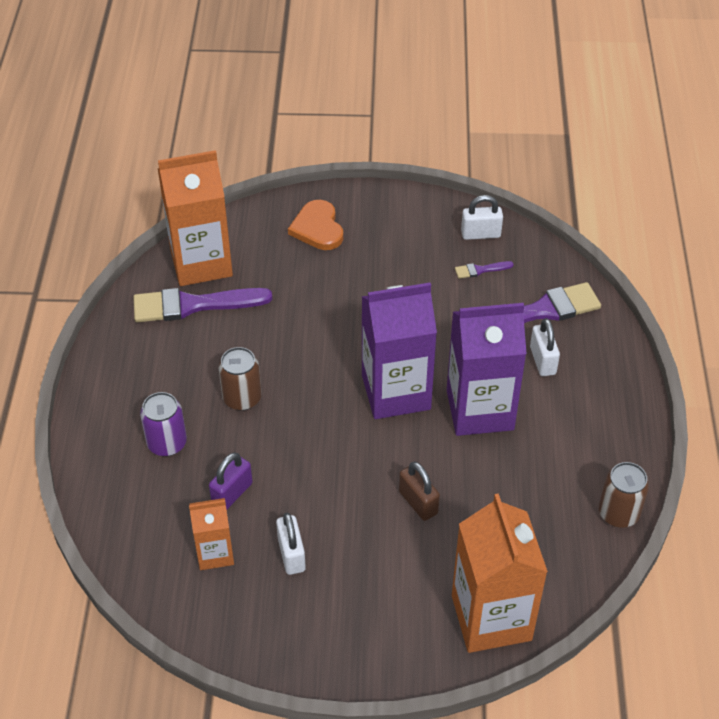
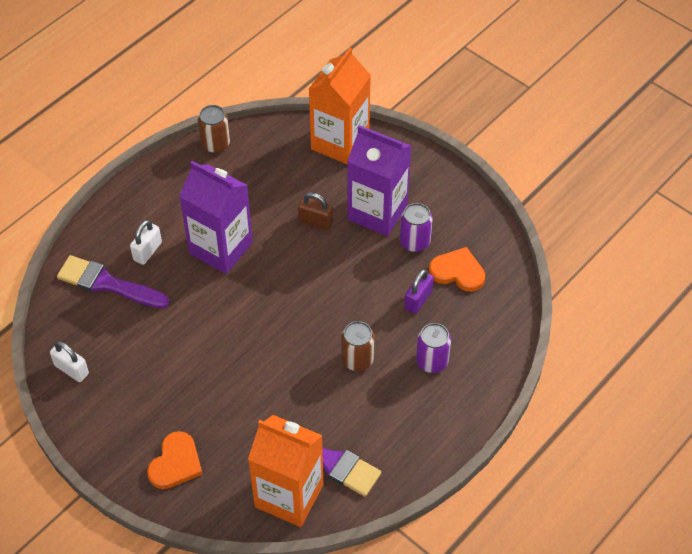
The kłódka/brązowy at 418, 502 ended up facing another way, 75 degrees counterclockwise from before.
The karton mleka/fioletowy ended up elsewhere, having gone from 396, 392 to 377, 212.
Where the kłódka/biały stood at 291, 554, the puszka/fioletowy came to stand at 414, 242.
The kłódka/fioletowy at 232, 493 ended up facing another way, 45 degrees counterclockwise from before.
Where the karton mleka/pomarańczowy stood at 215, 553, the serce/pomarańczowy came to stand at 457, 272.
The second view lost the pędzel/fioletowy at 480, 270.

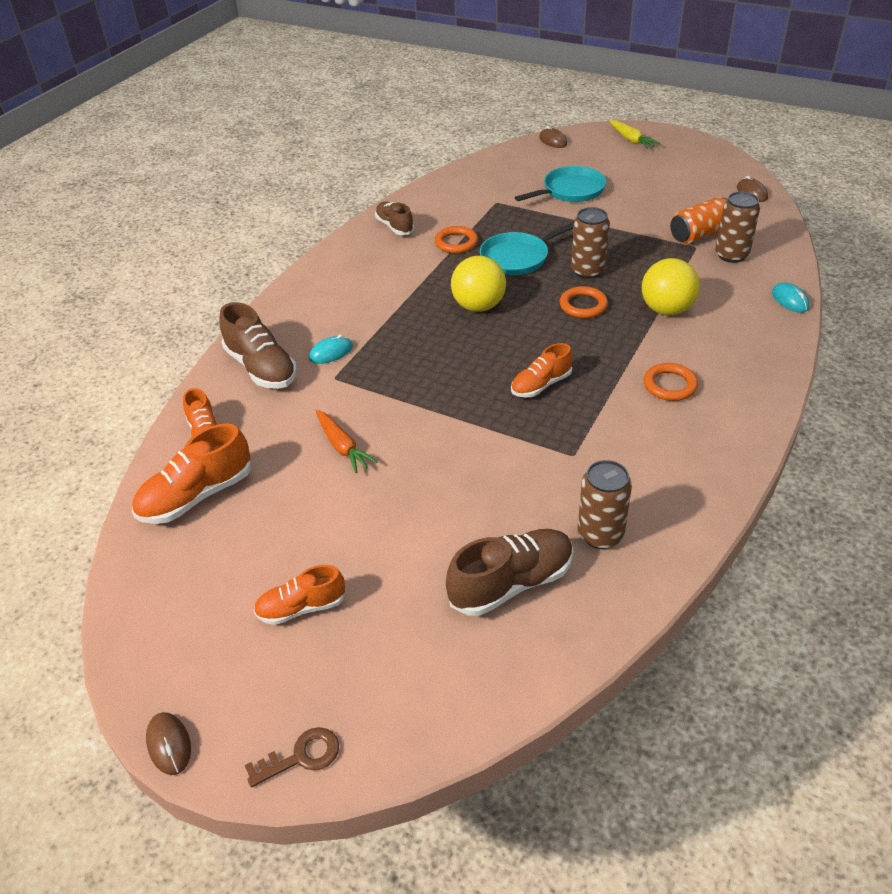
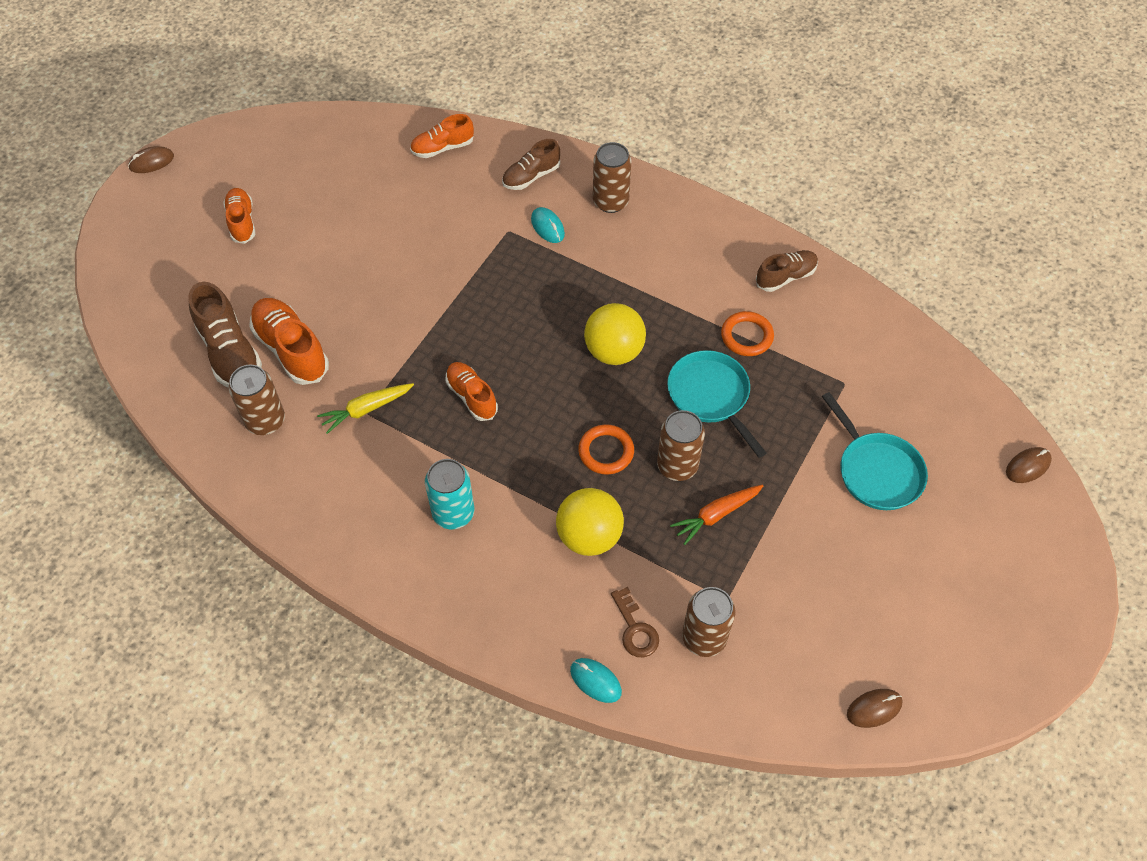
The but/pomarańczowy ended up elsewhere, having gone from 196, 496 to 291, 349.
The marchewka/żółty ended up elsewhere, having gone from 631, 140 to 366, 409.
Where the pierścień/pomarańczowy stood at 670, 385, the puszka/turkusowy came to stand at 453, 513.
The size of the but/brązowy at 261, 368 changed by a factor of 0.64.
The myszka/turkusowy at 790, 300 ended up facing another way, 60 degrees clockwise from before.
The second view gained the puszka/brązowy at 610, 202.
The klucz/brązowy ended up elsewhere, having gone from 301, 757 to 635, 629.
The marchewka/pomarańczowy ended up elsewhere, having gone from 342, 446 to 716, 515.
The second view lost the puszka/pomarańczowy at 700, 234.

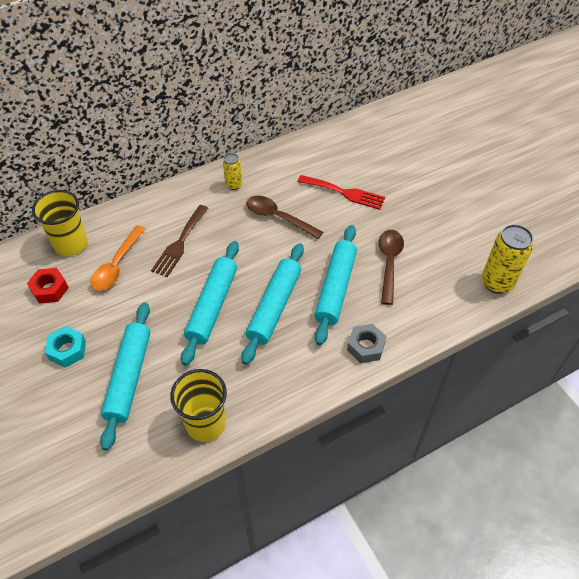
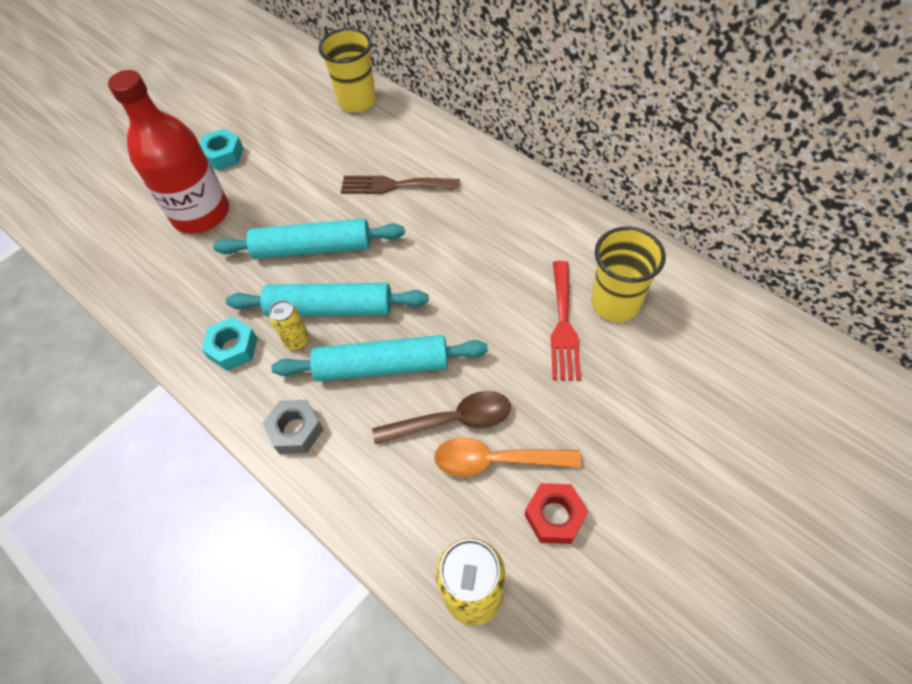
Where the wałek do ciasta/turkusowy stood at 129, 377, the butelka/czerwony came to stand at 201, 214.
The second view gained the nakrętka/turkusowy at 233, 348.
The puszka/żółty ended up elsewhere, having gone from 233, 185 to 297, 341.
The łyżka/pomarańczowy ended up elsewhere, having gone from 117, 265 to 496, 460.
The nakrętka/czerwony ended up elsewhere, having gone from 50, 289 to 554, 516.
The szklanka/żółty ended up elsewhere, having gone from 205, 423 to 615, 303.
The second view lost the łyżka/brązowy at 278, 217.

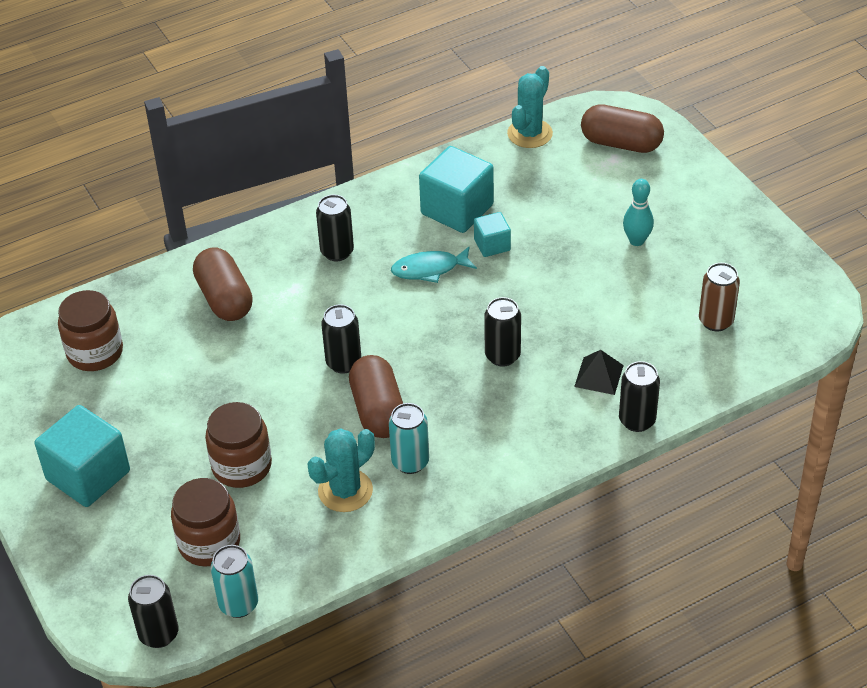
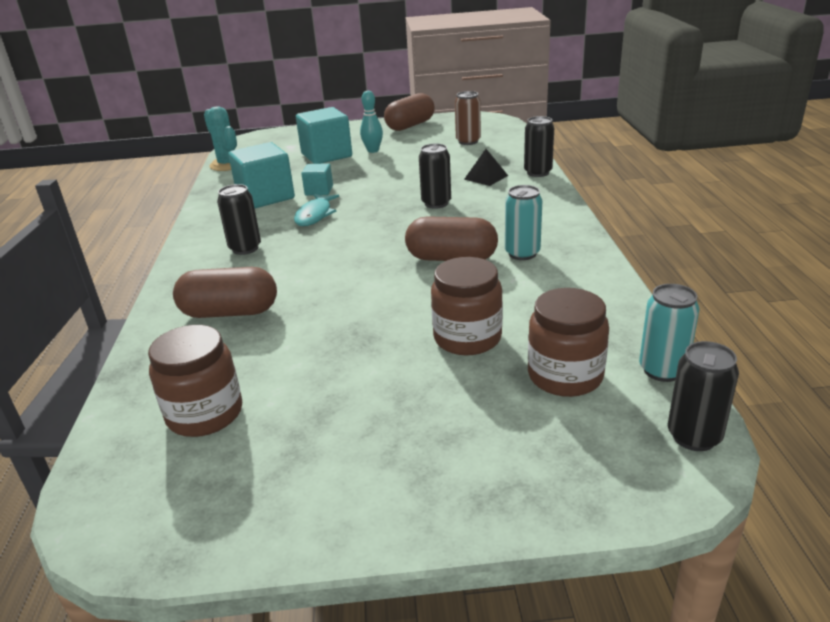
The sześcian/turkusowy ended up elsewhere, having gone from 88, 475 to 326, 155.
The kapsułka/brązowy ended up elsewhere, having gone from 621, 143 to 410, 125.
The second view lost the kaktus/turkusowy at 345, 491.
The second view lost the puszka/czarny at 343, 363.

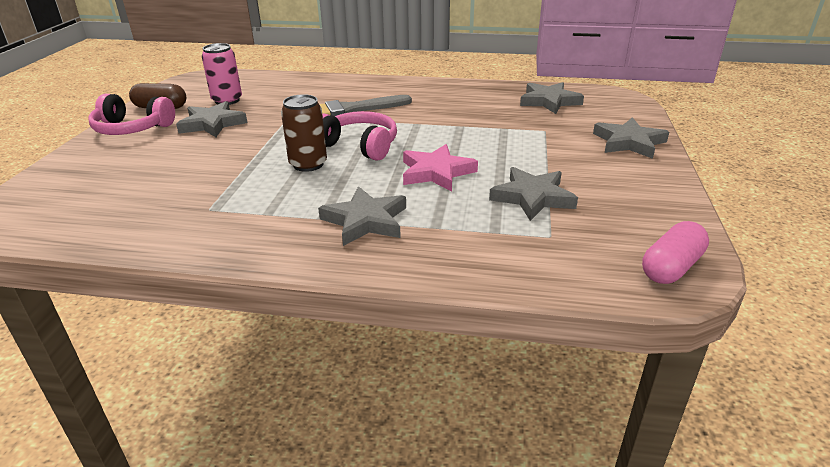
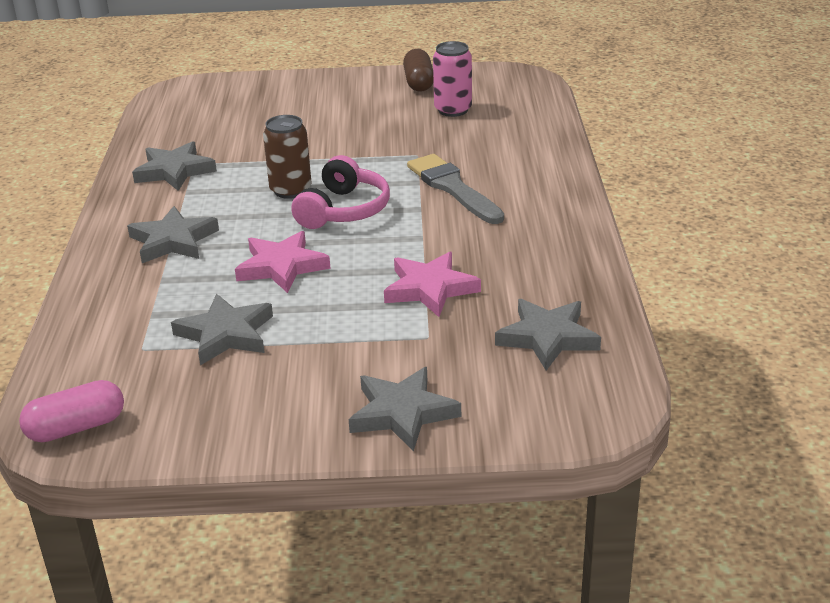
The kapsułka/różowy at 671, 267 ended up facing another way, 60 degrees counterclockwise from before.
The gwiazda/szary ended up elsewhere, having gone from 212, 124 to 174, 171.
The second view gained the gwiazda/różowy at 430, 289.
The second view lost the słuchawki/różowy at 132, 129.

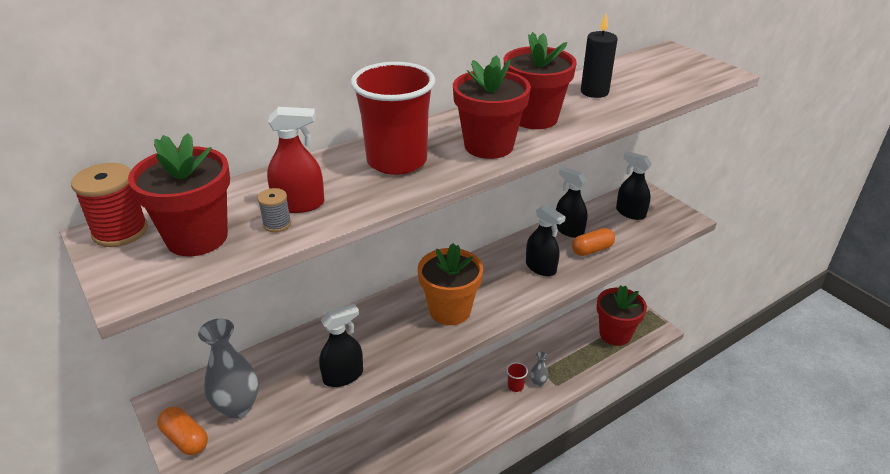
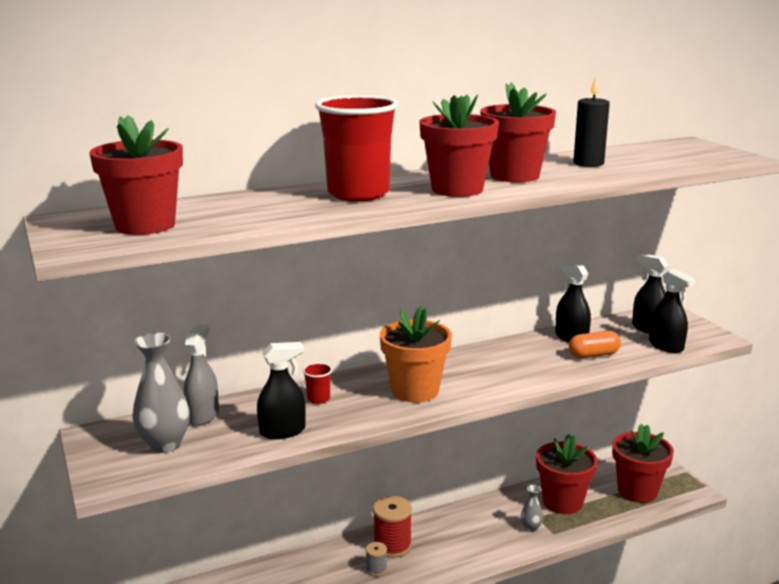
The second view gained the spryskiwacz/szary at 203, 415.
The szklanka/czerwony ended up elsewhere, having gone from 515, 386 to 318, 399.
The szpulka/szary ended up elsewhere, having gone from 277, 224 to 376, 569.
The szpulka/czerwony ended up elsewhere, having gone from 120, 231 to 392, 545.
The second view gained the doniczka/czerwony at 562, 502.
The spryskiwacz/czarny ended up elsewhere, having gone from 541, 267 to 666, 346.
The second view lost the kapsułka/pomarańczowy at 185, 439.
The second view lost the spryskiwacz/czerwony at 299, 204.

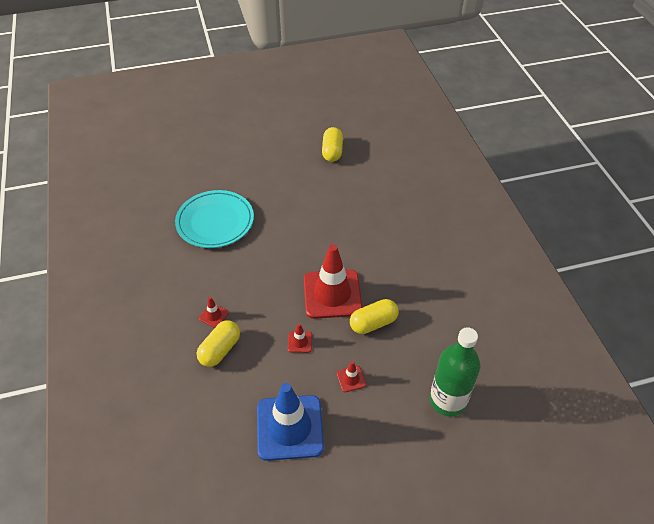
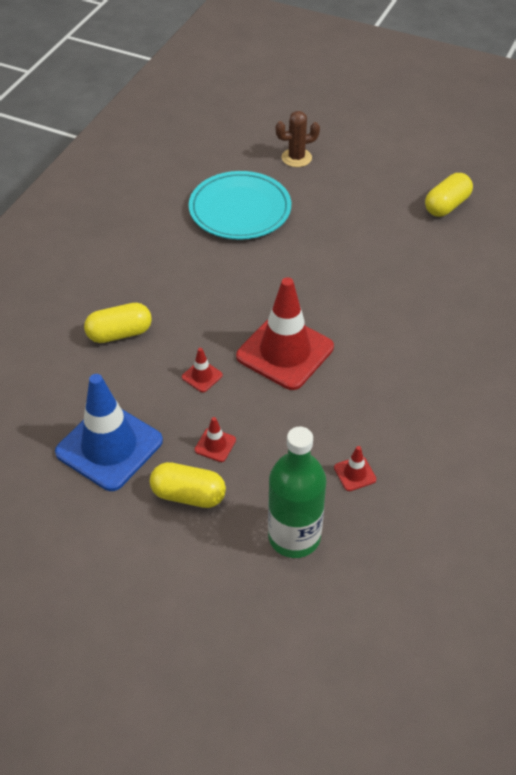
The kapsułka/żółty ended up elsewhere, having gone from 373, 323 to 188, 495.
The second view gained the kaktus/brązowy at 296, 158.
The pachołek/czerwony ended up elsewhere, having gone from 214, 315 to 355, 473.

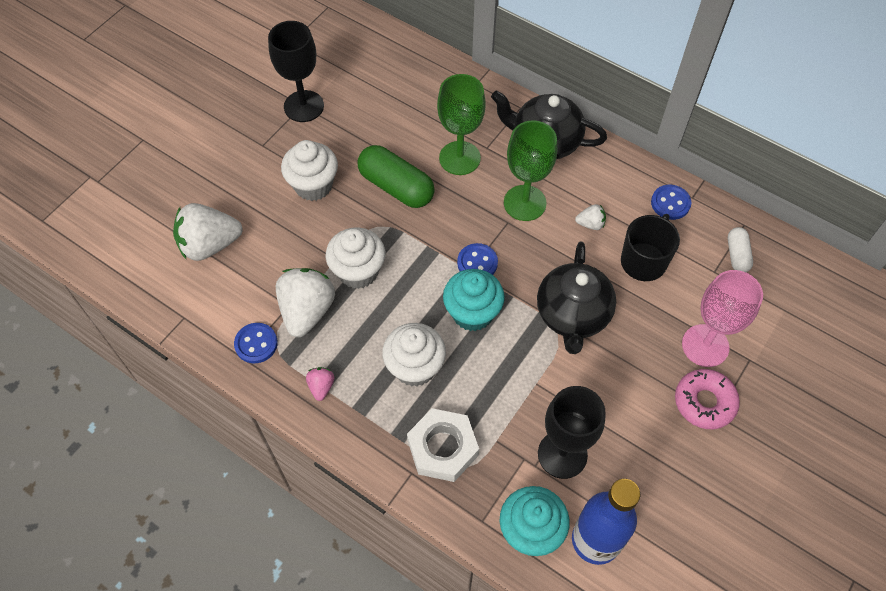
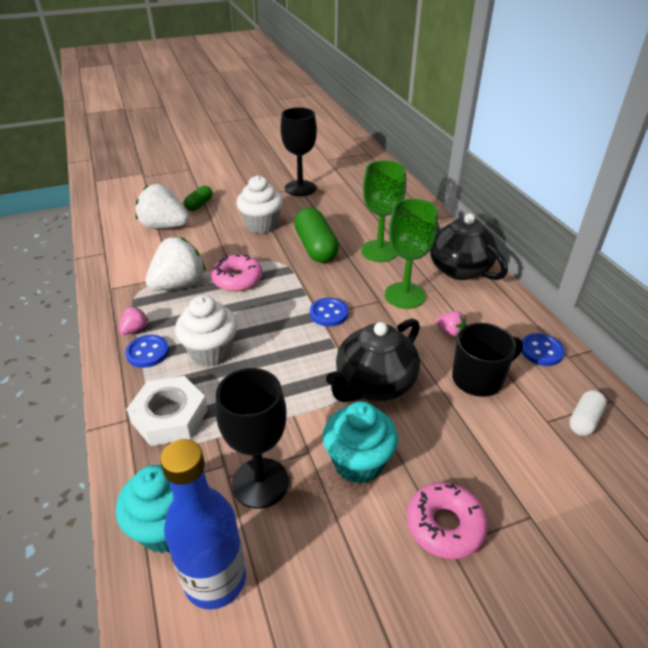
The guzik/niebieski ended up elsewhere, having gone from 256, 344 to 147, 352.
The second view gained the kapsułka/zielony at 199, 204.
Where the muffinka/biały stood at 358, 271, the donut/różowy came to stand at 237, 279.
The muffinka/turkusowy ended up elsewhere, having gone from 472, 313 to 358, 462.
What was the truskawka/biały at 590, 224 turned into the truskawka/różowy at 450, 332.
The second view lost the kielich/różowy at 705, 345.

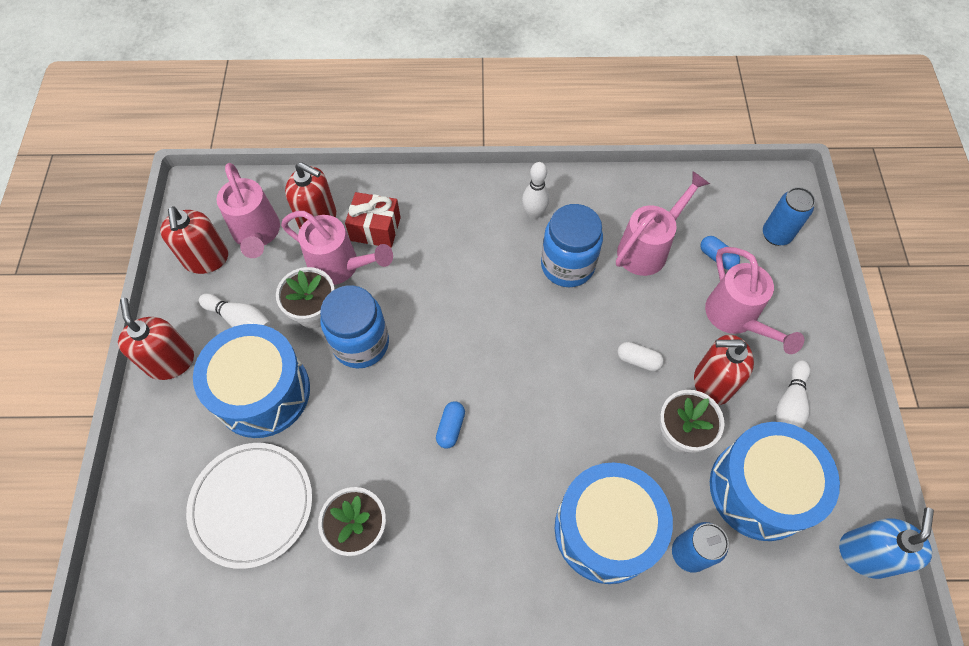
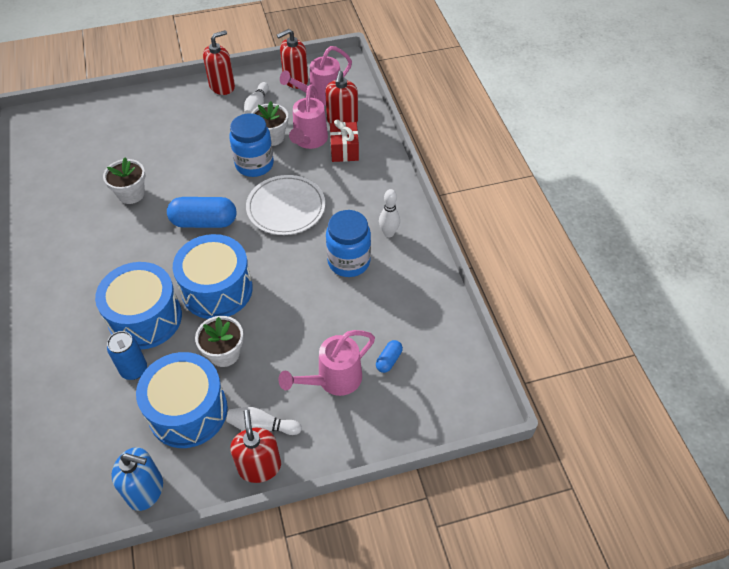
The size of the kapsułka/niebieski at 450, 428 changed by a factor of 2.07.
The bęben/niebieski ended up elsewhere, having gone from 262, 392 to 217, 289.
The dozownik mydła/czerwony ended up elsewhere, having gone from 712, 383 to 259, 466.
The talerz/biały ended up elsewhere, having gone from 252, 505 to 286, 207.
The second view lost the konewka/różowy at 647, 248.
The second view lost the kapsułka/biały at 638, 360.
The second view lost the puszka/niebieski at 776, 235.

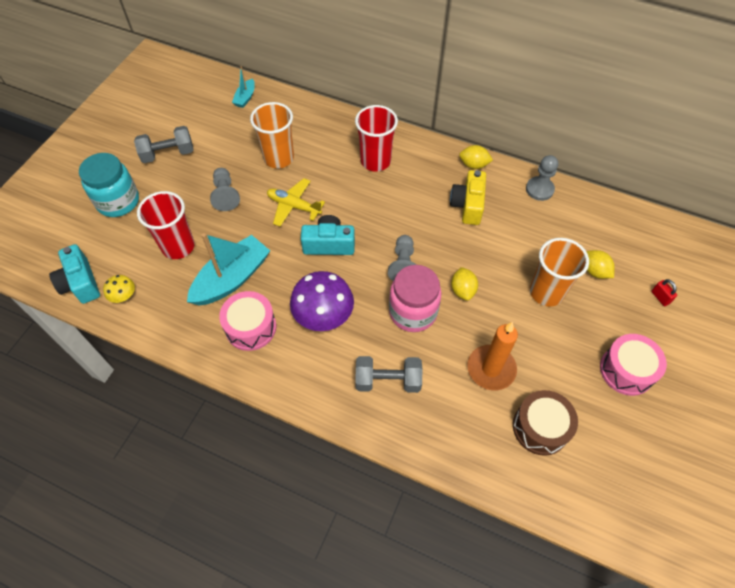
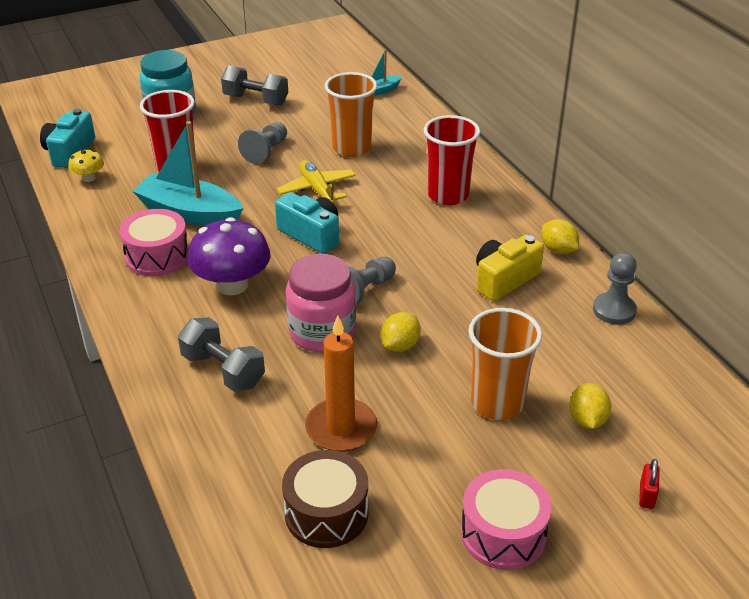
The łódka/turkusowy at 232, 278 ended up facing another way, 150 degrees counterclockwise from before.

